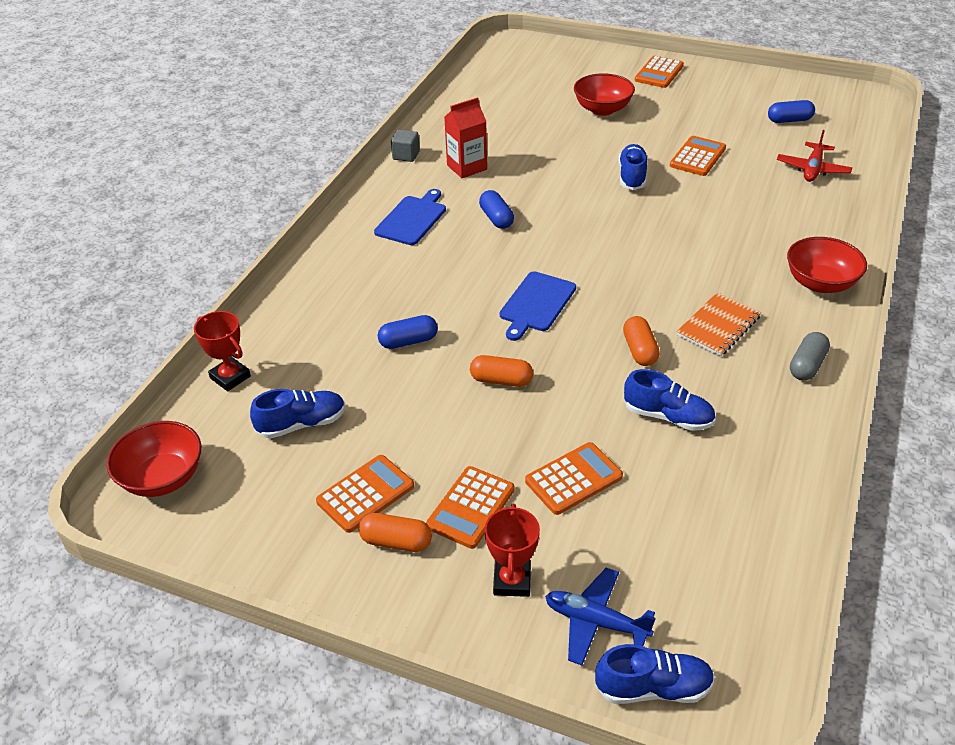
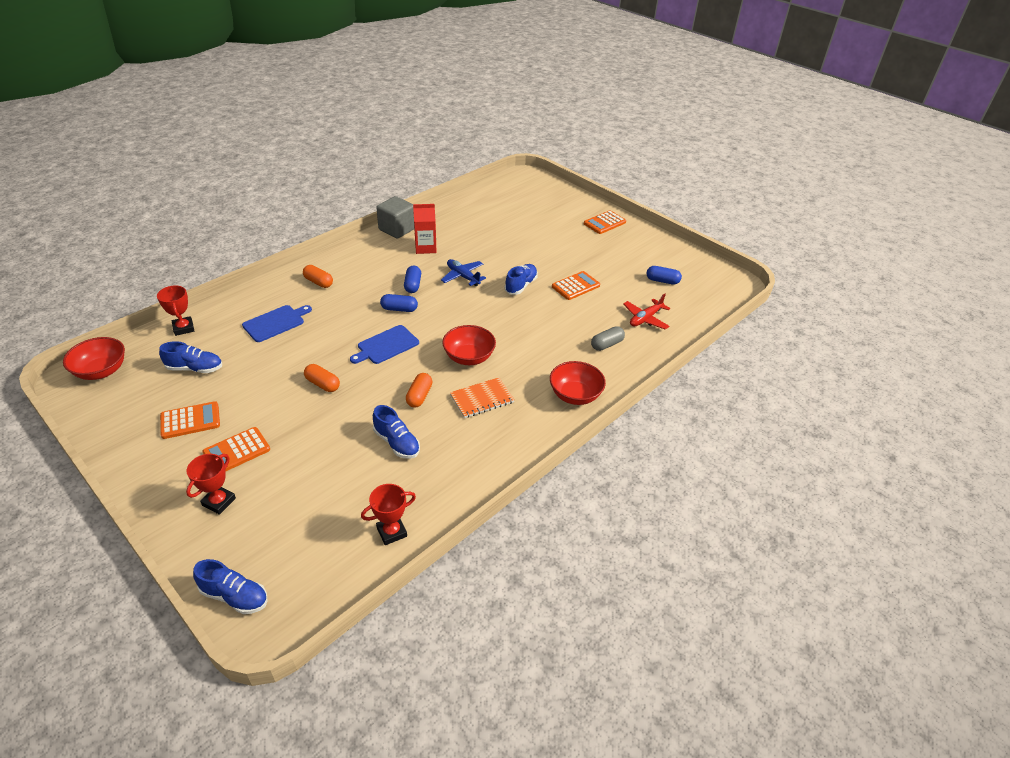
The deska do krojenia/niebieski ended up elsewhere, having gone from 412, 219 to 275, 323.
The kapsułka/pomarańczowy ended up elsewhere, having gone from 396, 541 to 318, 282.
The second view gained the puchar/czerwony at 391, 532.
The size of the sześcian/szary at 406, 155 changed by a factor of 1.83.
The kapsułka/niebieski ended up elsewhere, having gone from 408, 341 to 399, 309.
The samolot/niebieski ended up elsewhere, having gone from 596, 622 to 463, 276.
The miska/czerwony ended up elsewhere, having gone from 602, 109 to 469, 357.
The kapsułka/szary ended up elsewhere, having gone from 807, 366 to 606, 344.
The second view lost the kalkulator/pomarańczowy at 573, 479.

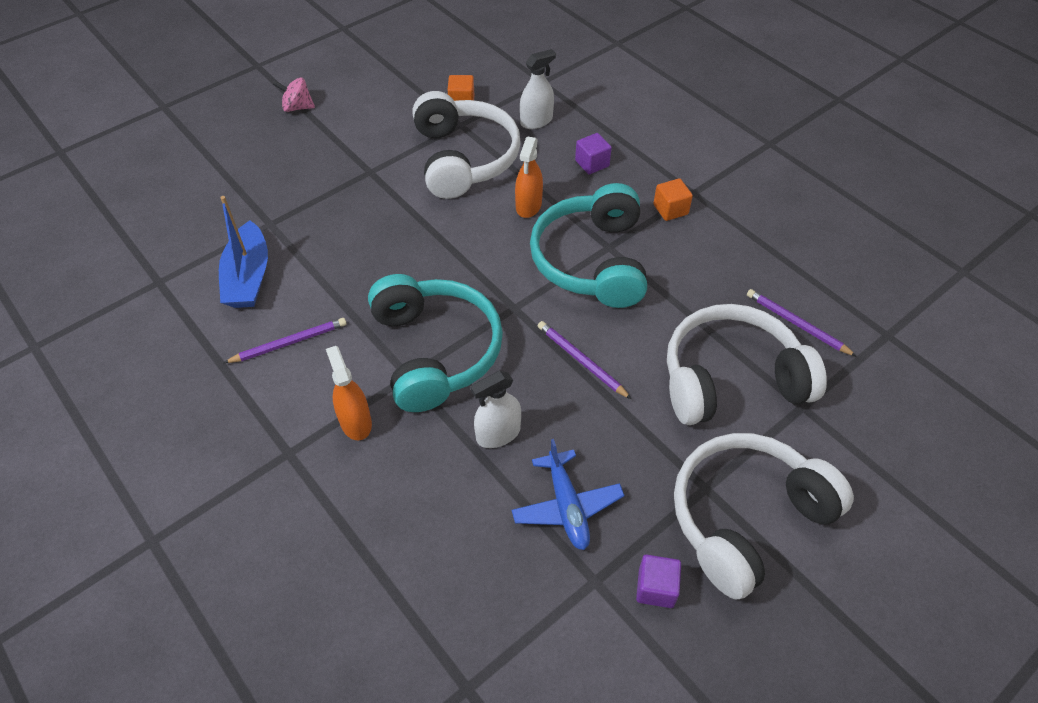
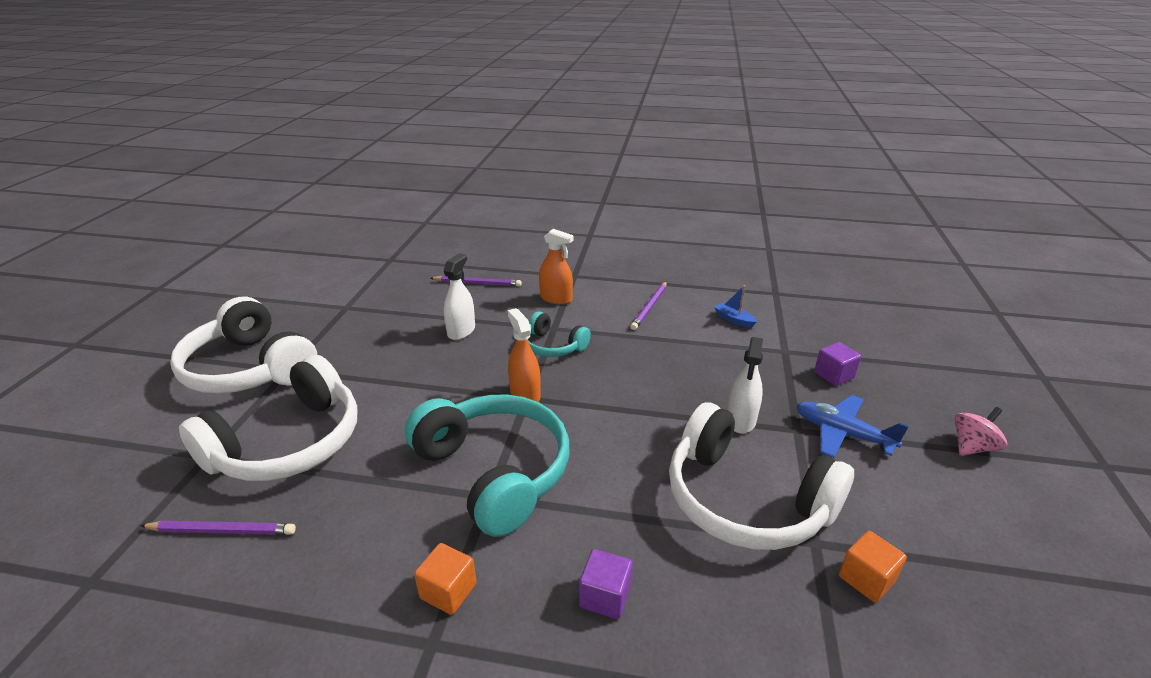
The słuchawki/biały at 746, 517 ended up facing another way, 120 degrees clockwise from before.
The ołówek/fioletowy ended up elsewhere, having gone from 581, 361 to 477, 283.
The spryskiwacz/pomarańczowy ended up elsewhere, having gone from 528, 205 to 525, 394.
The size of the słuchawki/turkusowy at 435, 351 changed by a factor of 0.52.
The size of the łódka/niebieski at 248, 277 changed by a factor of 0.49.
The spryskiwacz/biały ended up elsewhere, having gone from 536, 121 to 741, 420.
The samolot/niebieski ended up elsewhere, having gone from 567, 506 to 842, 433.
The sześcian/fioletowy ended up elsewhere, having gone from 656, 588 to 834, 375.

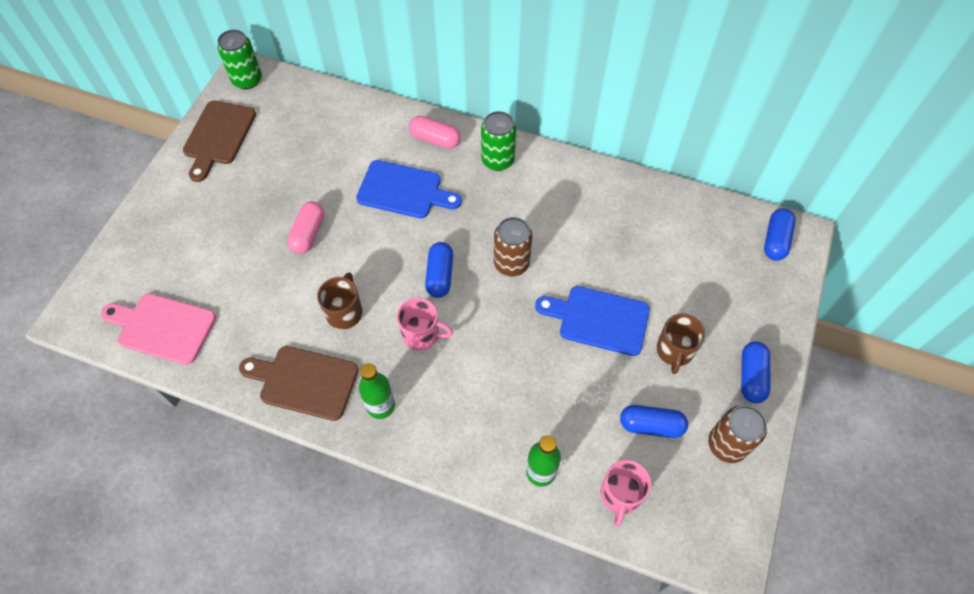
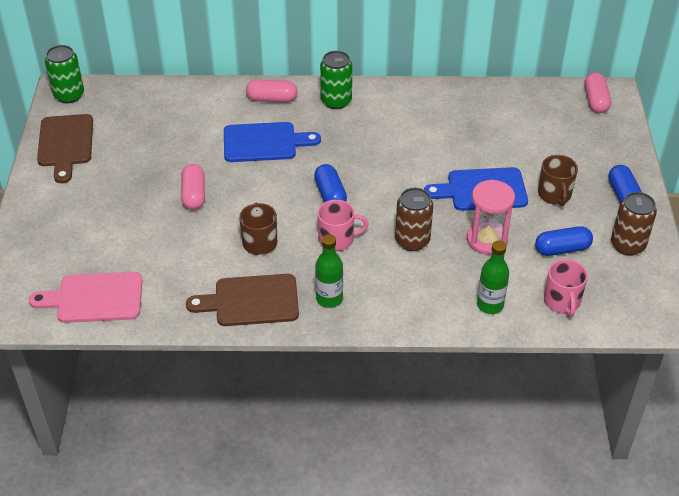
The puszka/brązowy ended up elsewhere, having gone from 511, 263 to 412, 241.
The second view gained the klepsydra/różowy at 487, 240.
What was the kapsułka/niebieski at 775, 240 turned into the kapsułka/różowy at 596, 101.

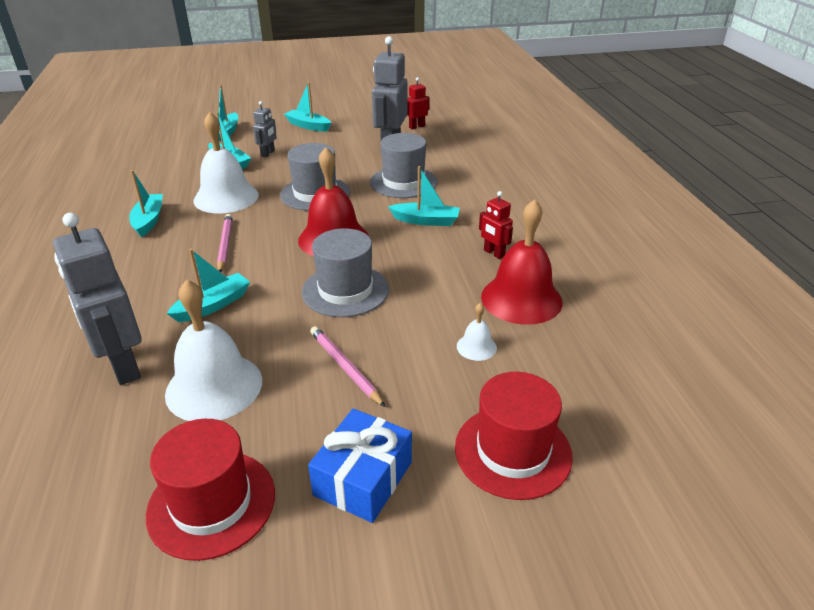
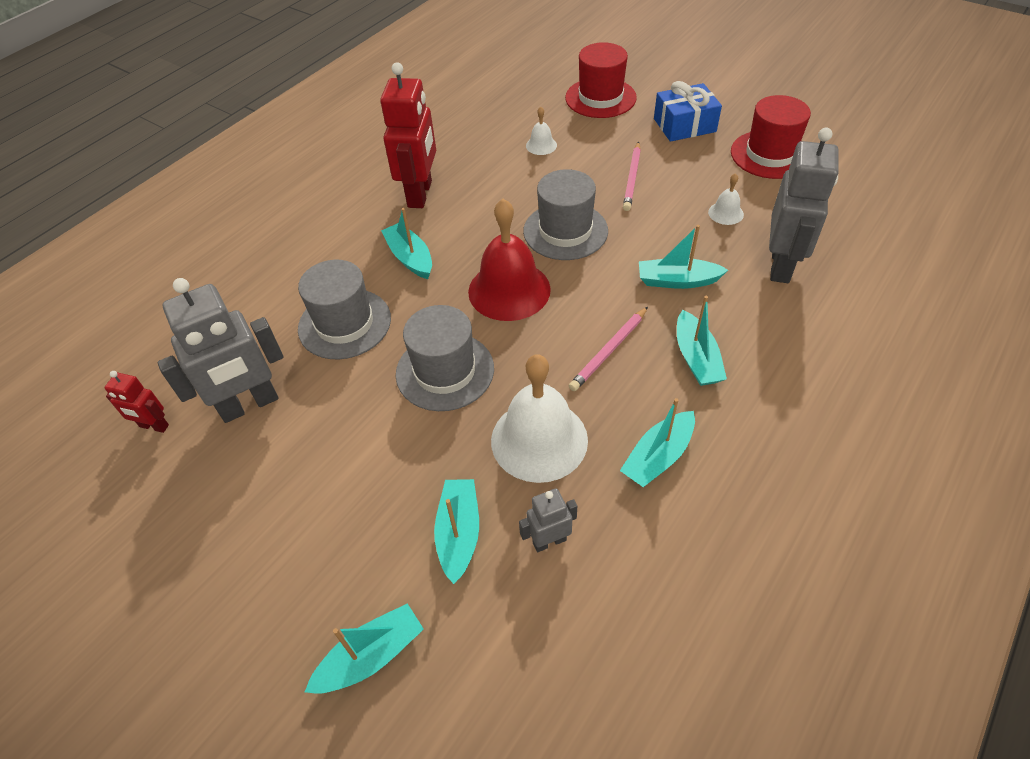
The size of the robot/czerwony at 494, 253 changed by a factor of 2.01.
The robot/szary ended up elsewhere, having gone from 268, 153 to 549, 541.
The łódka/turkusowy ended up elsewhere, having gone from 308, 126 to 696, 358.
The size of the dzwonek/biały at 214, 386 changed by a factor of 0.45.
The second view lost the dzwonek/czerwony at 521, 299.

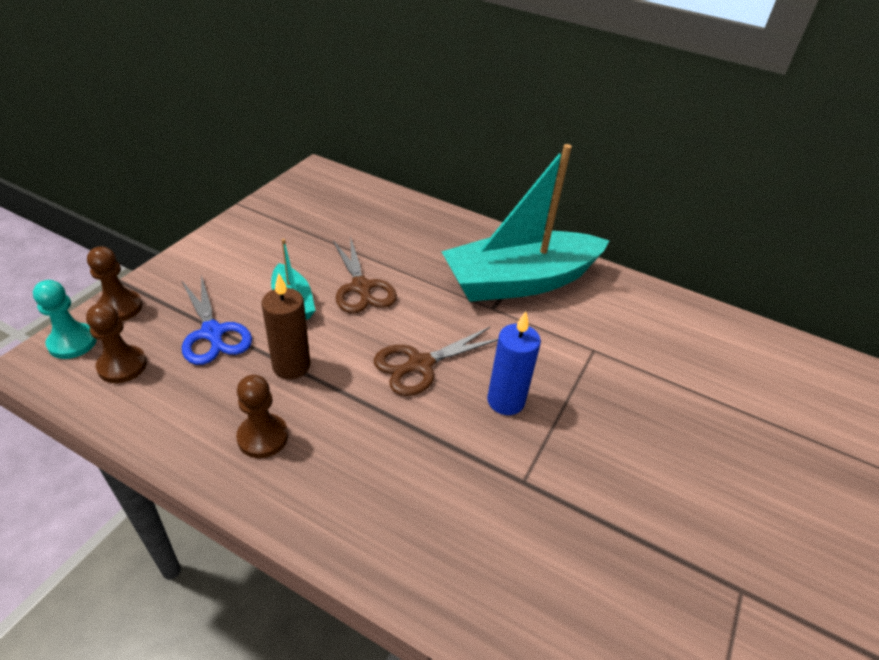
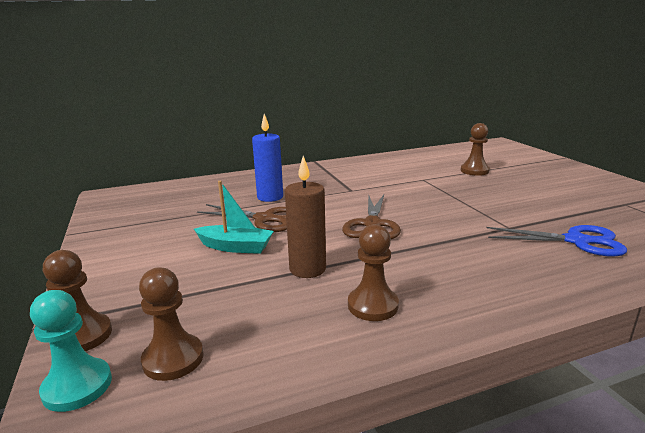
The świeca/niebieski ended up elsewhere, having gone from 505, 401 to 270, 197.
The second view gained the pionek/brązowy at 474, 171.
The nożyczki/niebieski ended up elsewhere, having gone from 213, 333 to 577, 241.
The second view lost the łódka/turkusowy at 519, 281.

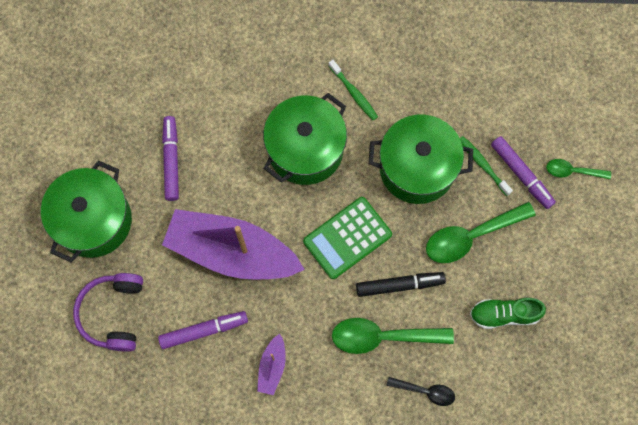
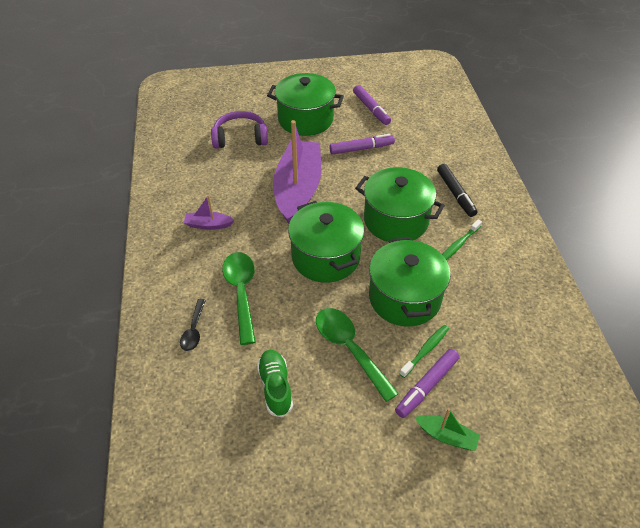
Where the kalkulator/zielony stood at 347, 238, the garnek/zielony came to stand at 325, 257.
The flamaster/fioletowy ended up elsewhere, having gone from 204, 330 to 371, 109.
Where the łyżka/zielony stood at 572, 171, the łódka/zielony came to stand at 446, 436.
The flamaster/czarny ended up elsewhere, having gone from 399, 285 to 455, 194.

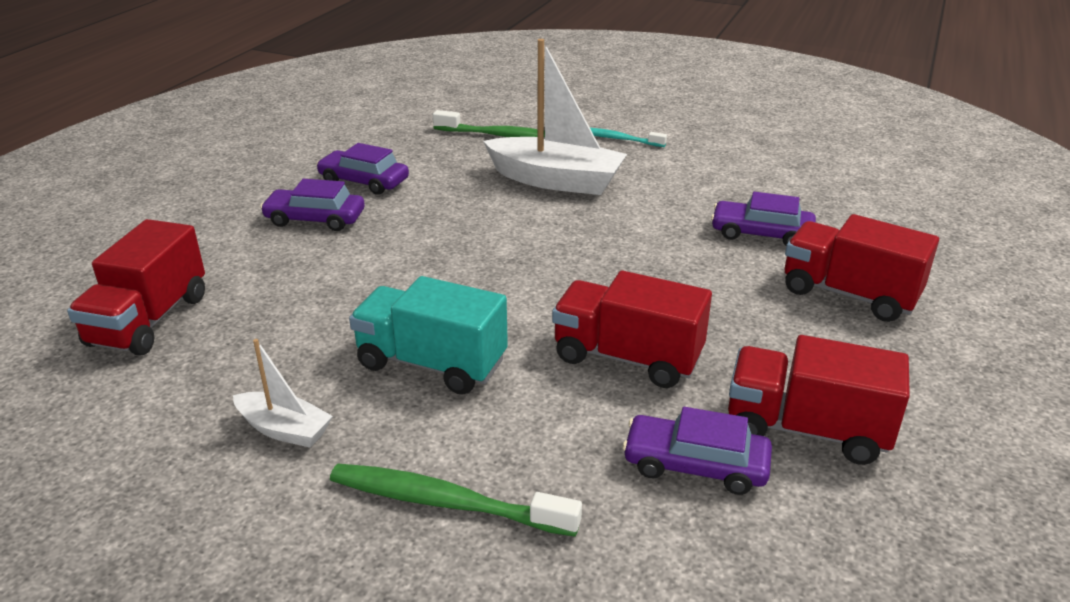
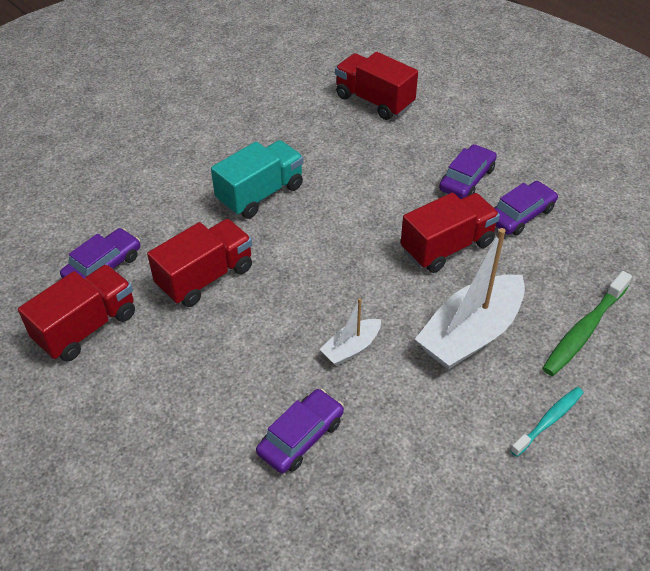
The łódka/biały ended up elsewhere, having gone from 284, 429 to 351, 348.
The ciężarówka/czerwony ended up elsewhere, having gone from 849, 294 to 447, 247.
The second view lost the szczoteczka do zębów/zielony at 446, 503.

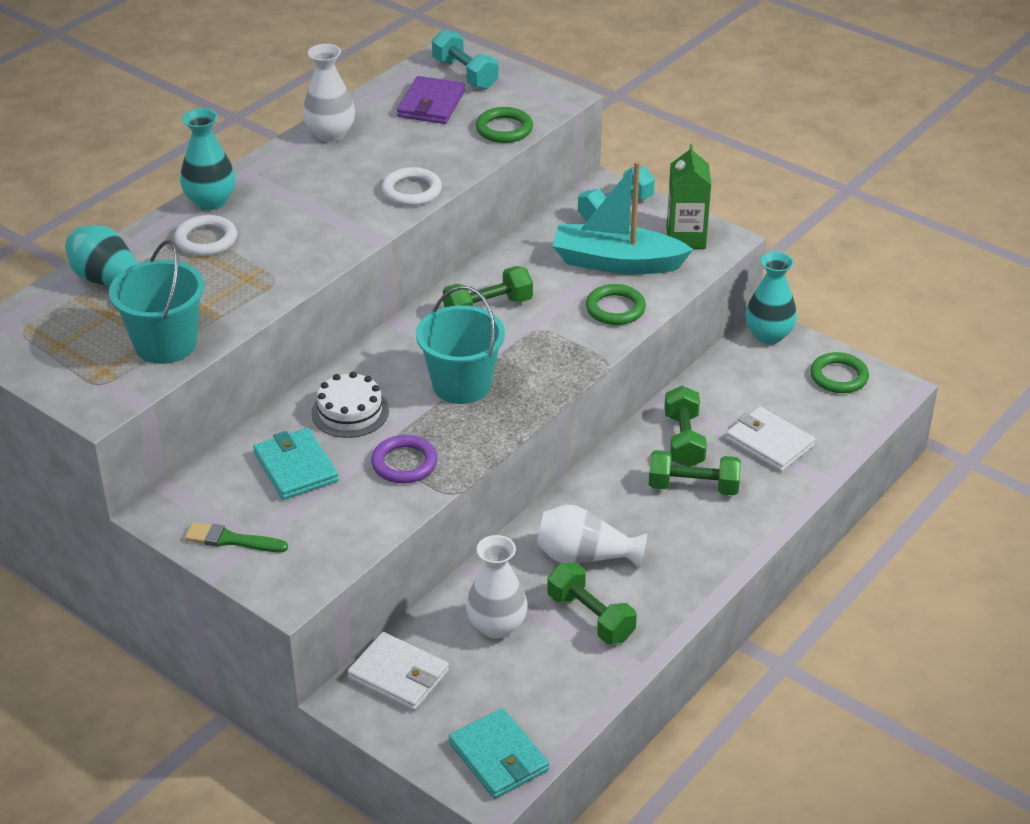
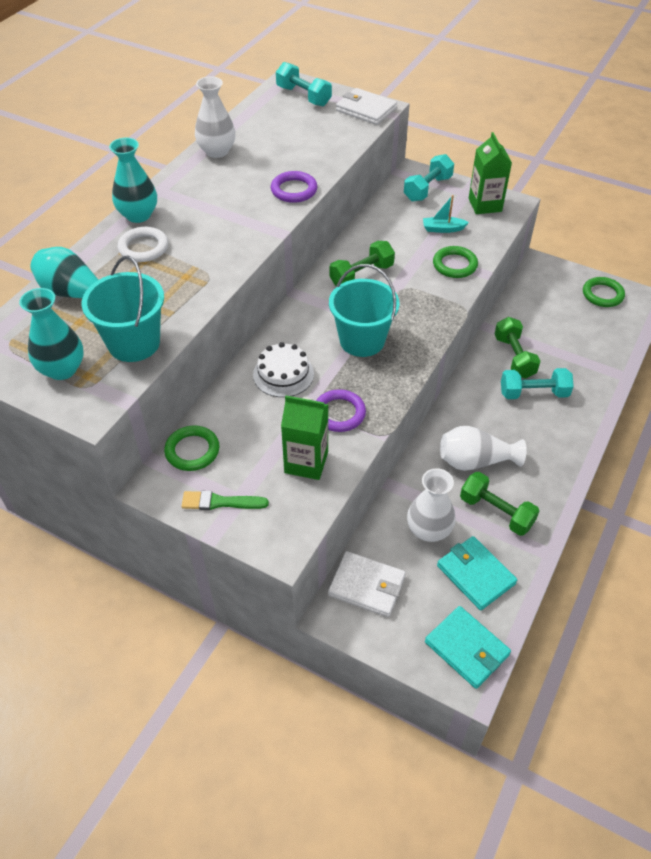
The wazon/turkusowy ended up elsewhere, having gone from 768, 335 to 62, 369.
The pierścień/zielony ended up elsewhere, having gone from 504, 129 to 192, 451.
What was the pierścień/biały at 411, 191 turned into the pierścień/fioletowy at 294, 190.
The second view gained the karton mleka/zielony at 306, 462.
The portfel/biały ended up elsewhere, having gone from 769, 442 to 366, 109.
The size of the łódka/turkusowy at 617, 262 changed by a factor of 0.45.
The portfel/turkusowy ended up elsewhere, having gone from 296, 467 to 475, 574.
What was the hantel/zielony at 693, 487 turned into the hantel/turkusowy at 533, 393.
The second view lost the portfel/fioletowy at 431, 104.

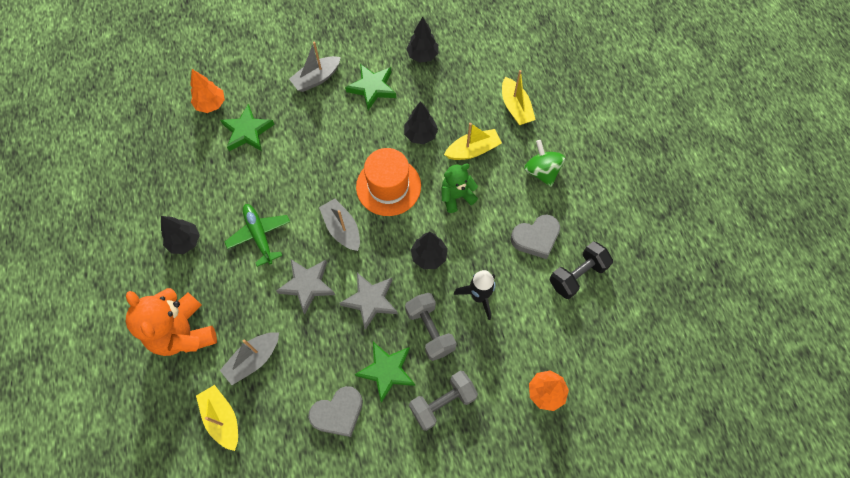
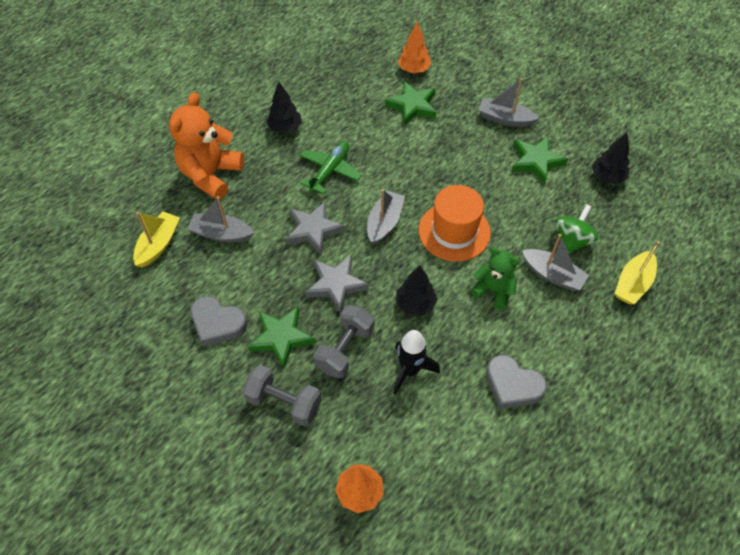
What was the łódka/żółty at 473, 150 turned into the łódka/szary at 552, 275.
The bączek/zielony ended up elsewhere, having gone from 542, 171 to 571, 241.
The second view lost the drzewko/czarny at 420, 135.
The second view lost the hantel/czarny at 577, 275.

